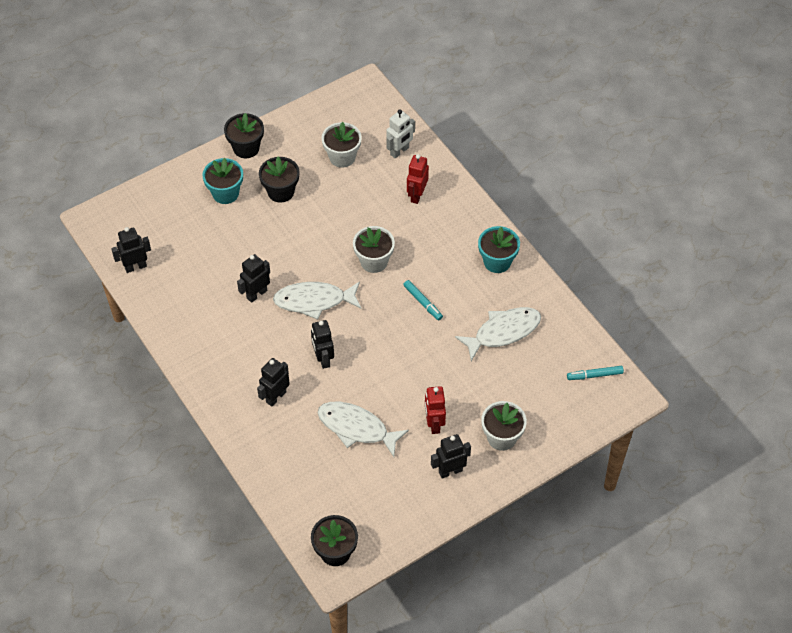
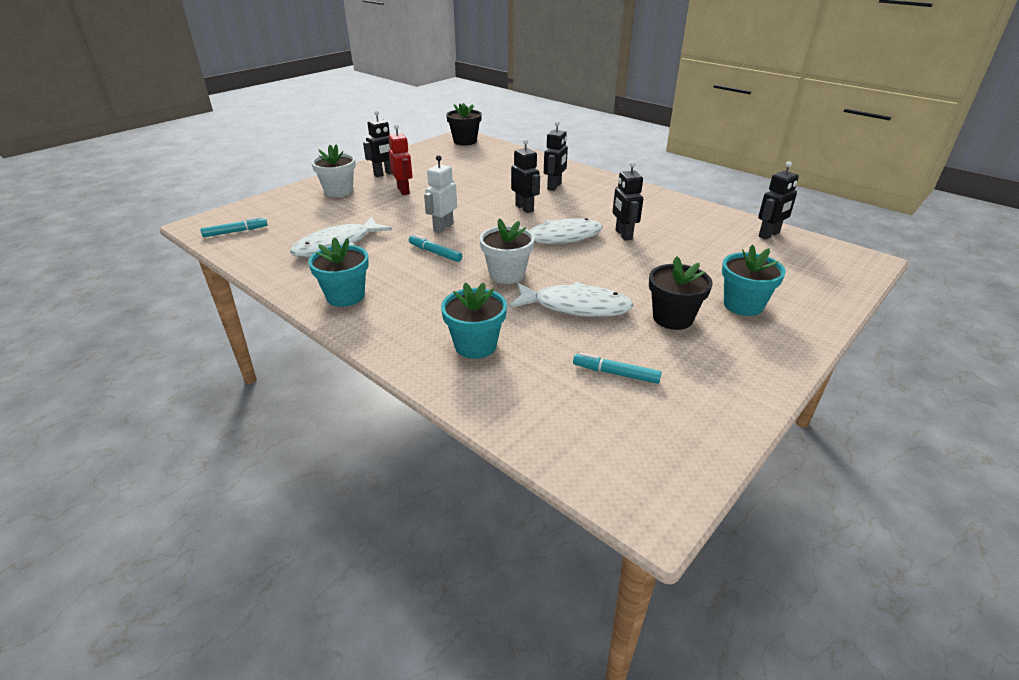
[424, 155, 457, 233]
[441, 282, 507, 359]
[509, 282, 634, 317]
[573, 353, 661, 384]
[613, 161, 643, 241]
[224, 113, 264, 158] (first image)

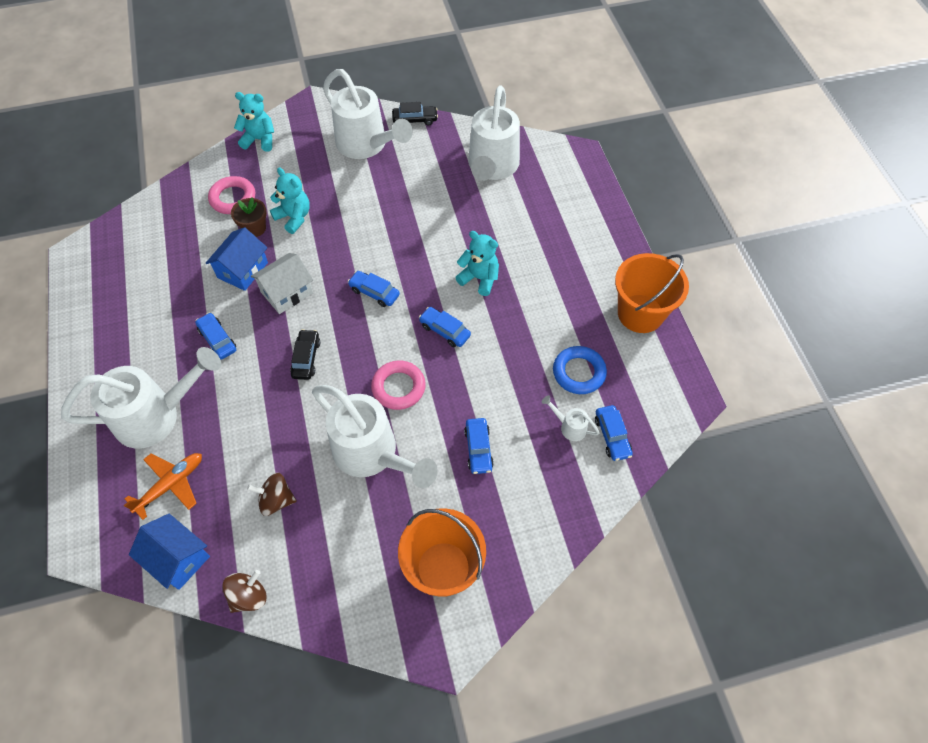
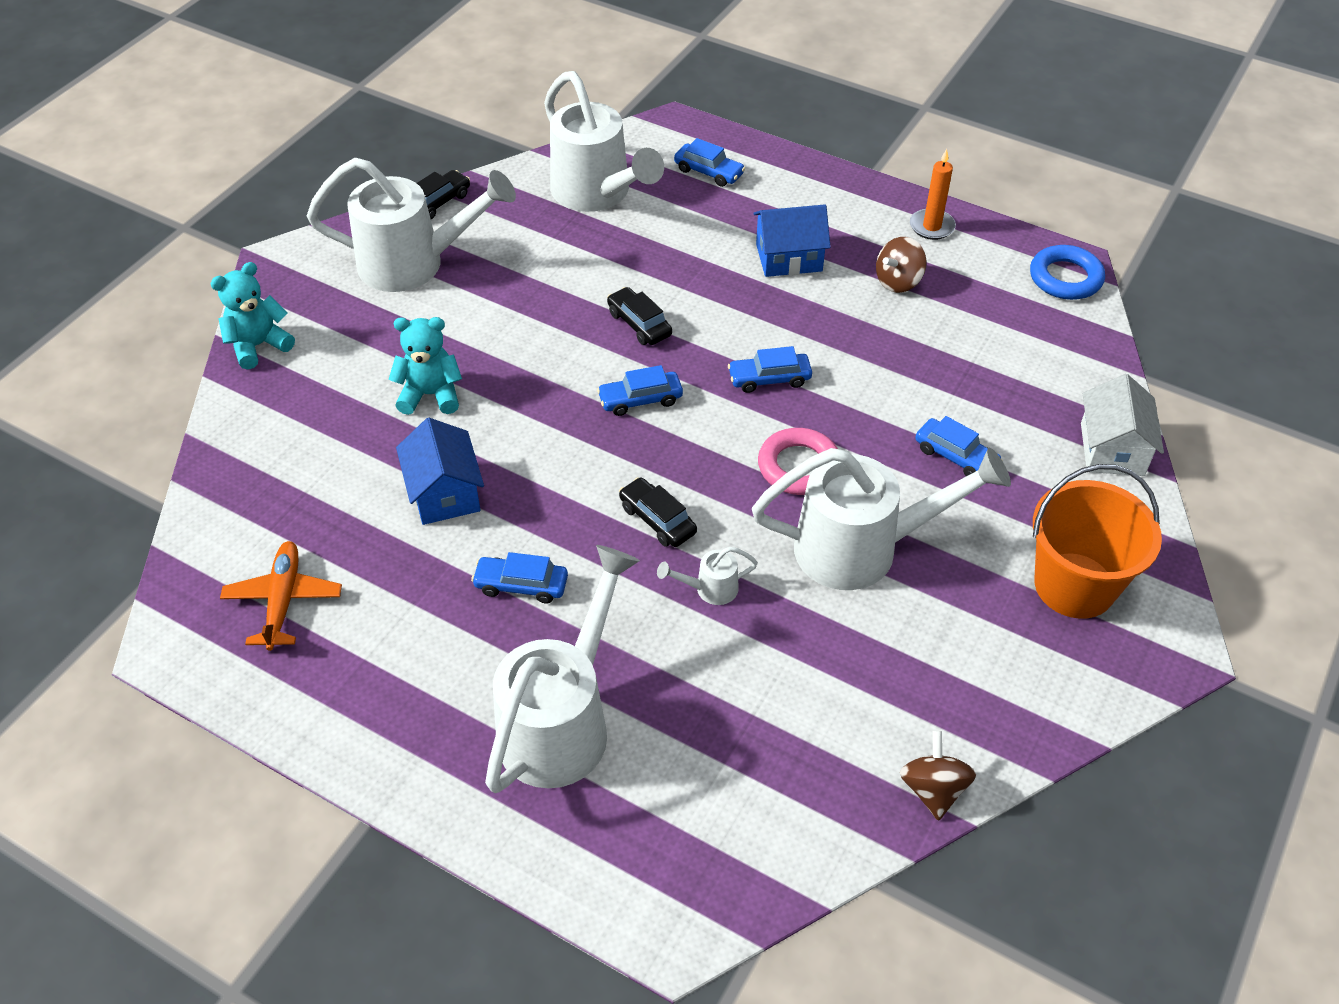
[220, 541, 342, 651]
[607, 287, 672, 345]
[657, 547, 758, 605]
[674, 138, 745, 187]
[753, 204, 831, 277]
[876, 237, 927, 293]
[910, 149, 956, 240]
[1030, 245, 1105, 300]
[1081, 374, 1164, 476]
[208, 176, 255, 214] (first image)
[231, 197, 267, 237] (first image)
[455, 231, 499, 296] (first image)

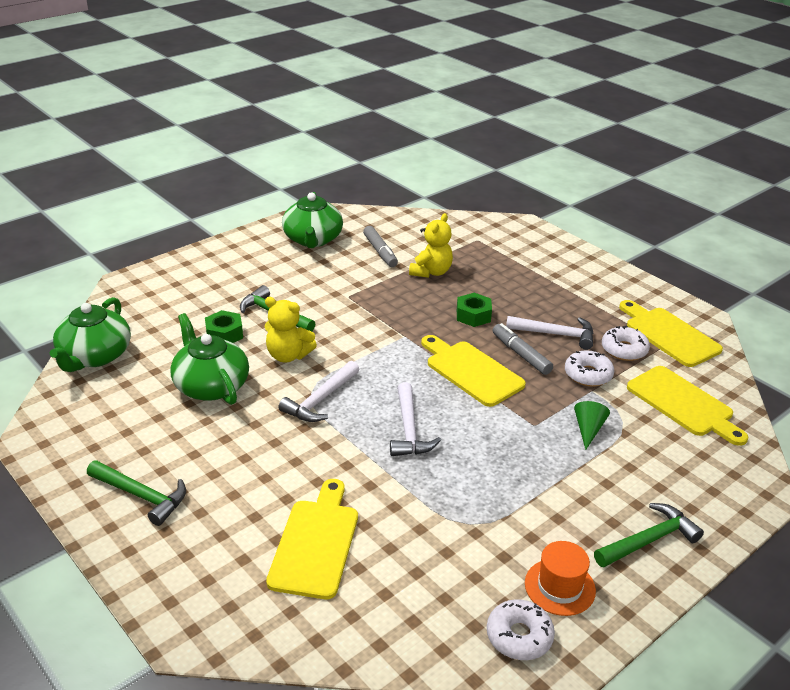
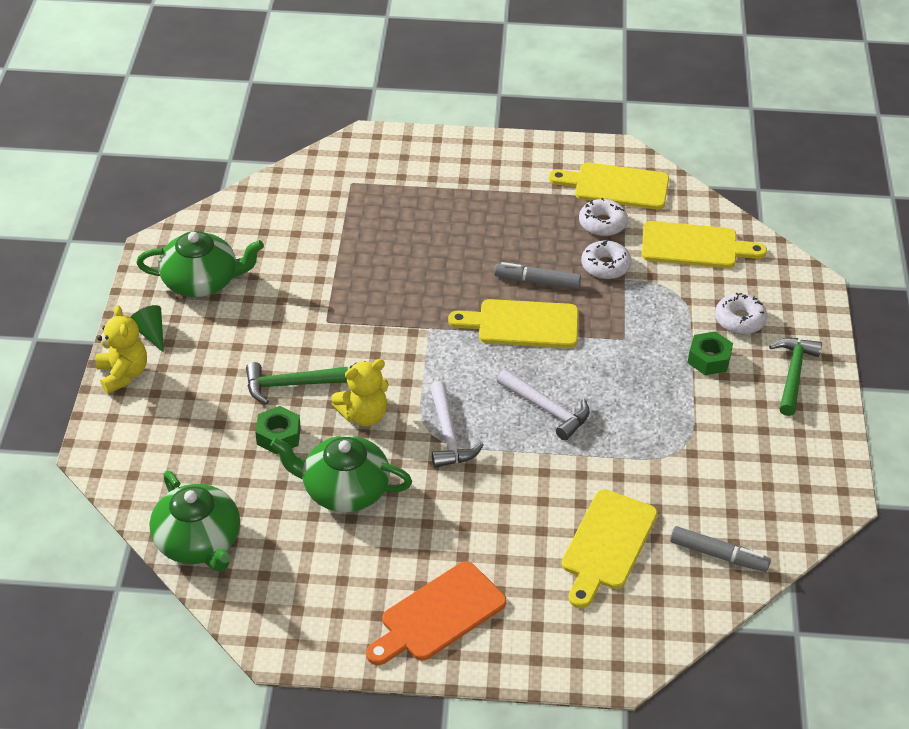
[96, 305, 147, 394]
[131, 305, 164, 353]
[136, 231, 264, 297]
[366, 561, 507, 665]
[562, 489, 658, 609]
[670, 526, 771, 572]
[688, 331, 733, 375]
[715, 293, 767, 334]
[506, 316, 593, 350] (first image)
[525, 541, 596, 616] (first image)

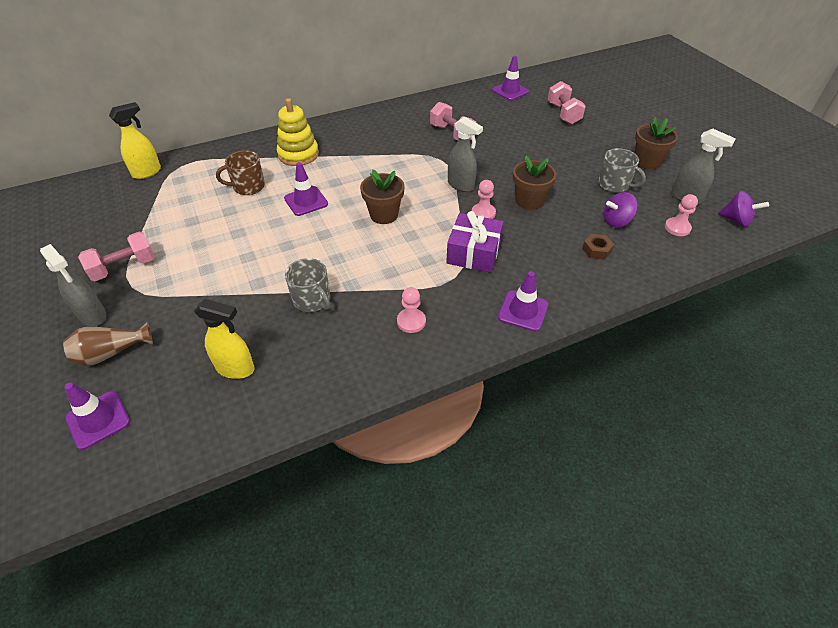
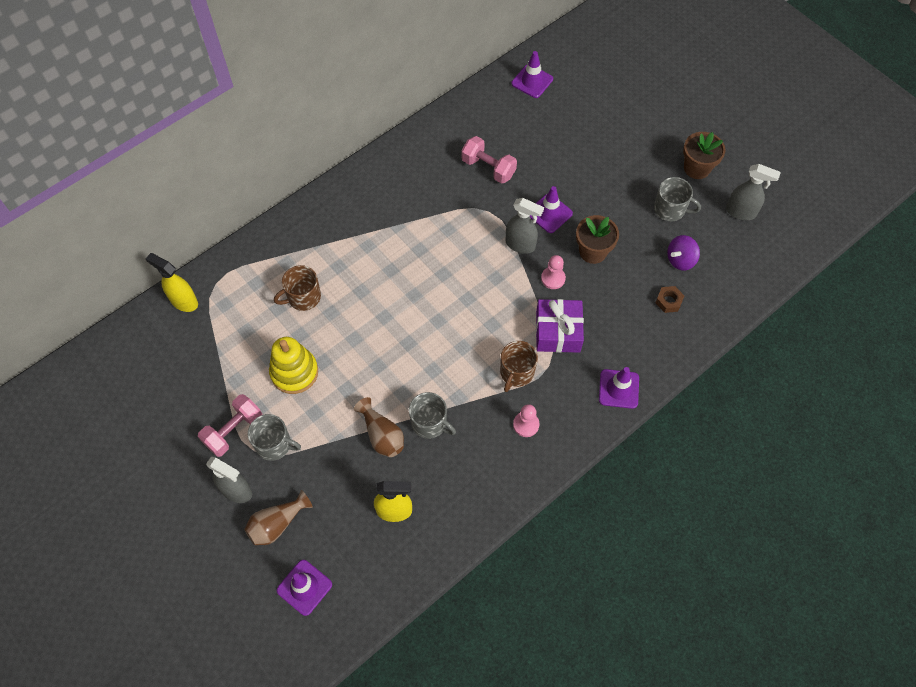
[146, 253, 198, 312]
[248, 414, 301, 461]
[269, 337, 318, 394]
[354, 397, 404, 457]
[500, 341, 538, 392]
[530, 186, 573, 233]
[360, 169, 404, 224] (first image)
[548, 81, 586, 125] (first image)
[665, 194, 698, 236] (first image)
[718, 191, 769, 227] (first image)

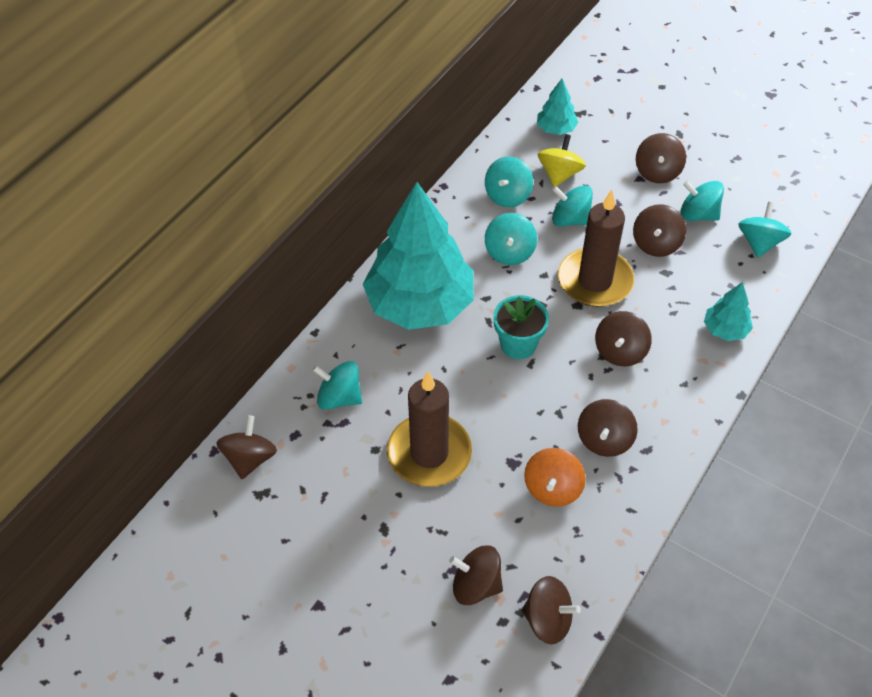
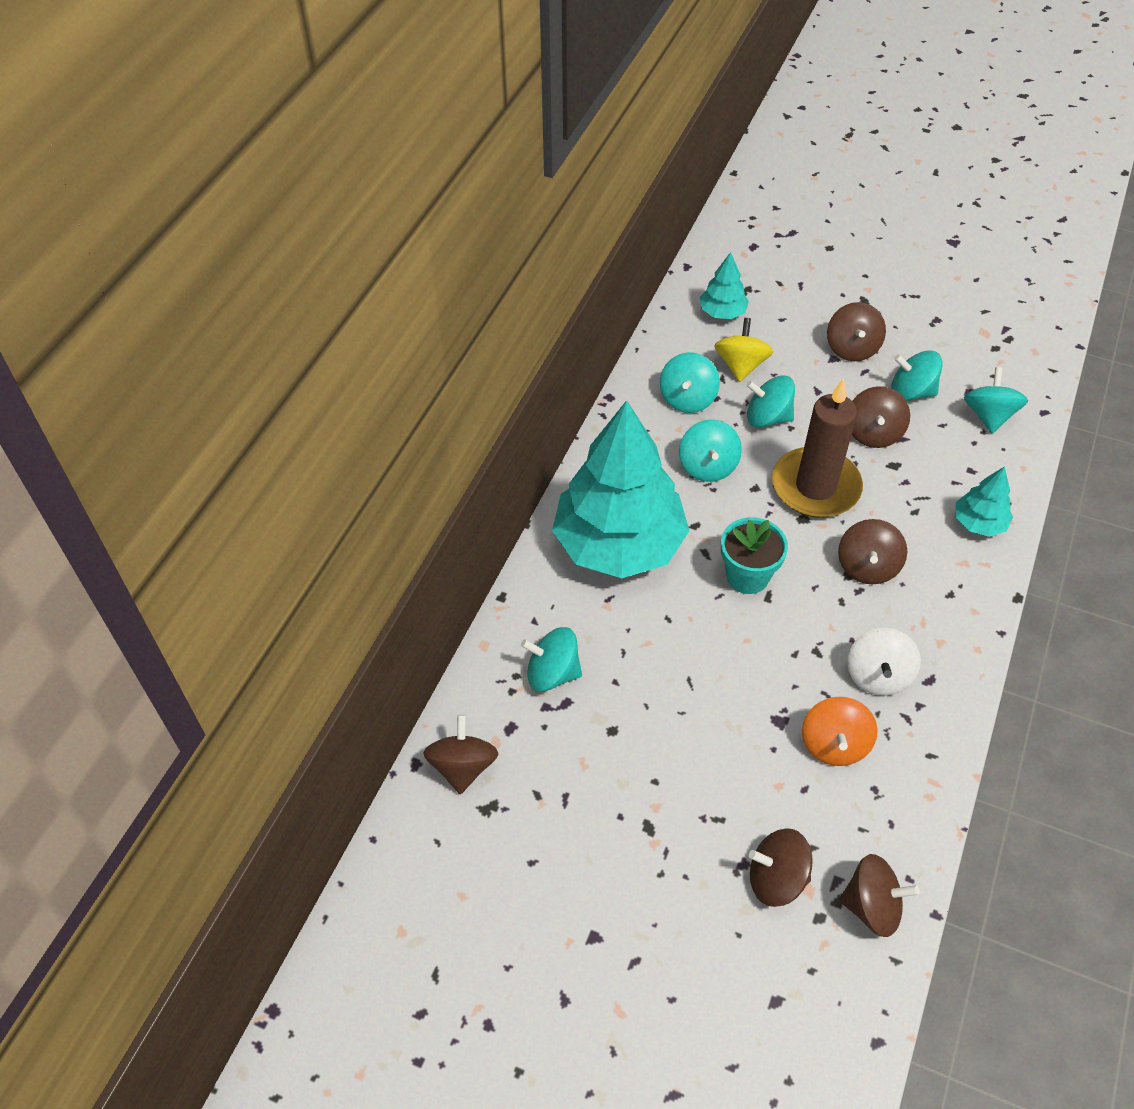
[847, 628, 921, 696]
[387, 371, 472, 487] (first image)

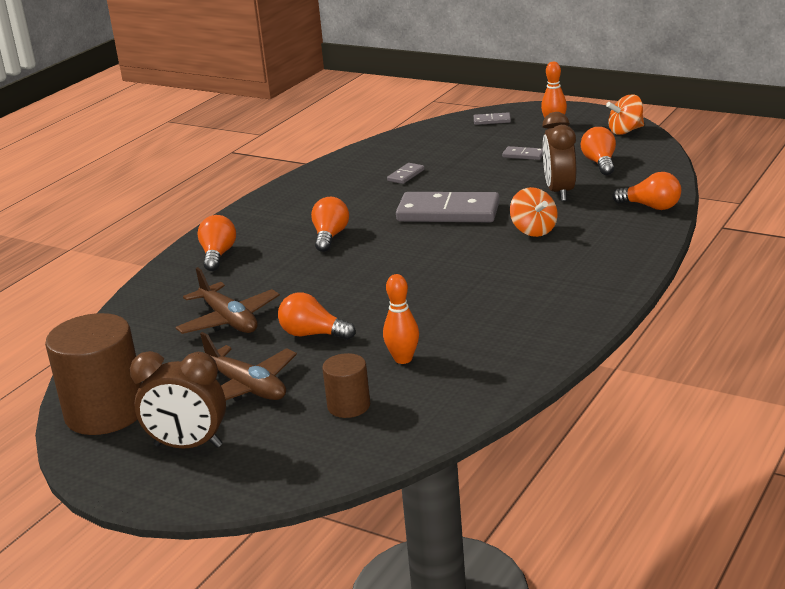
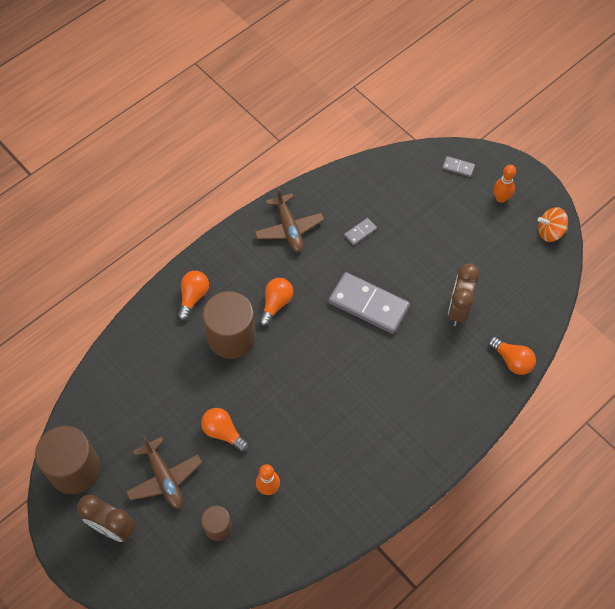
[203, 291, 256, 359]
[254, 186, 324, 252]
[502, 146, 543, 160] (first image)
[510, 187, 557, 237] (first image)
[581, 127, 616, 175] (first image)

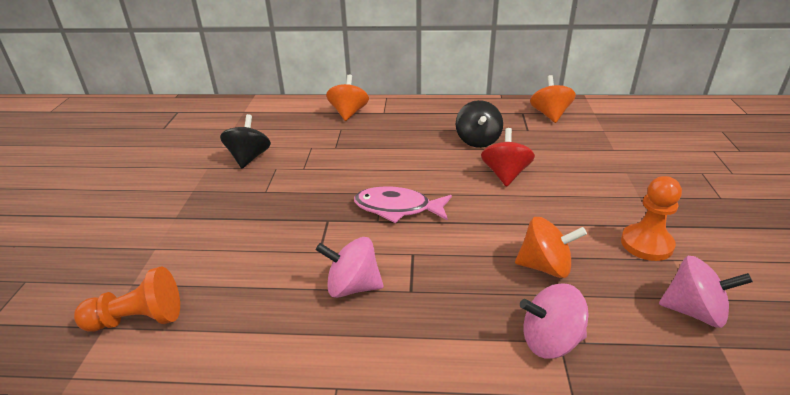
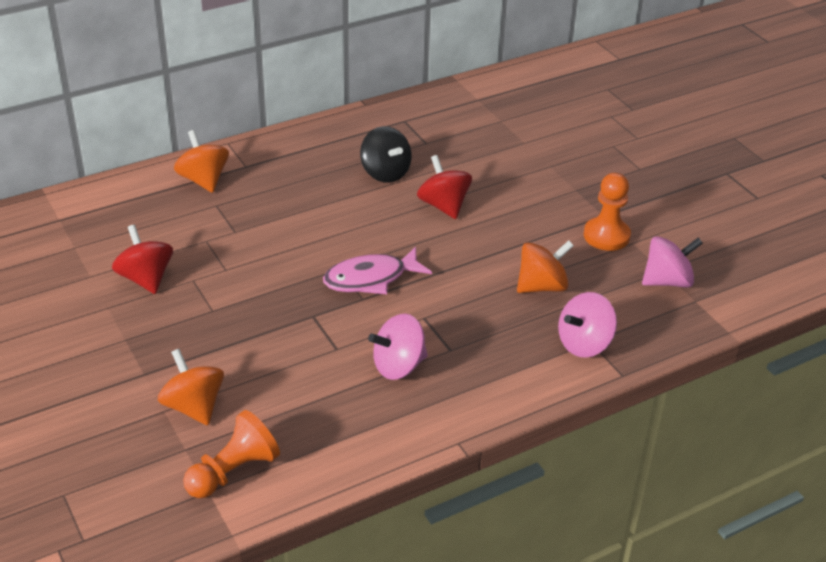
[112, 225, 173, 294]
[158, 349, 224, 425]

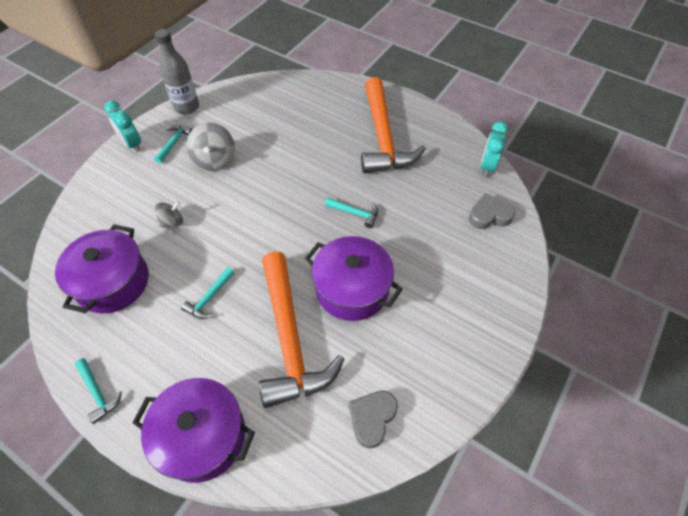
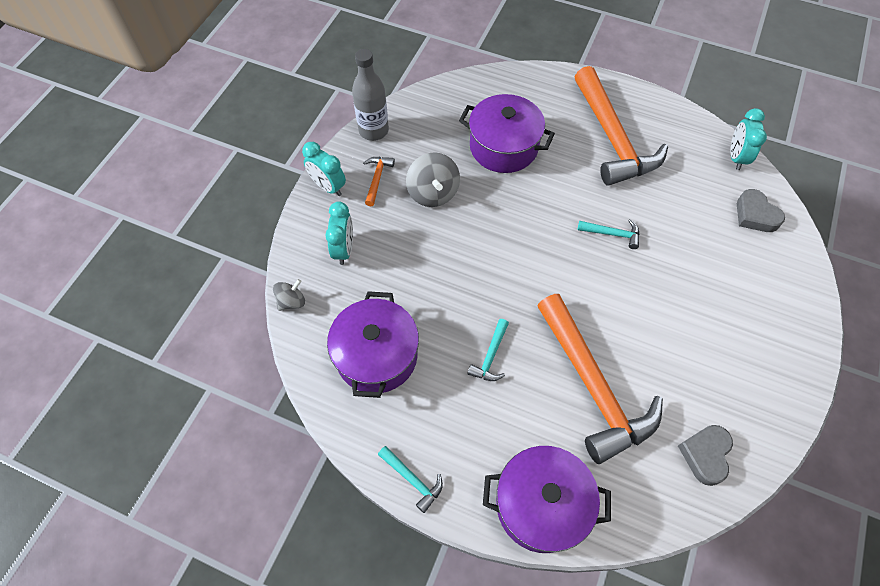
[273, 279, 305, 311]
[325, 201, 353, 265]
[363, 157, 395, 206]
[459, 94, 555, 173]
[737, 189, 785, 232]

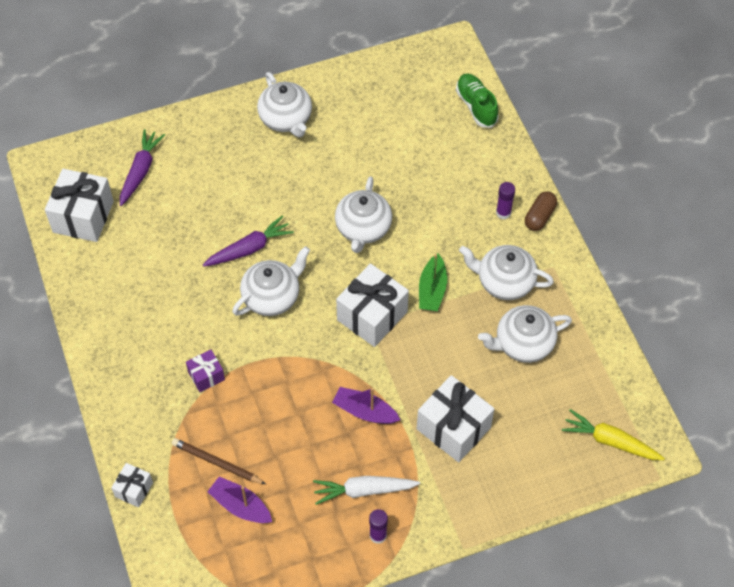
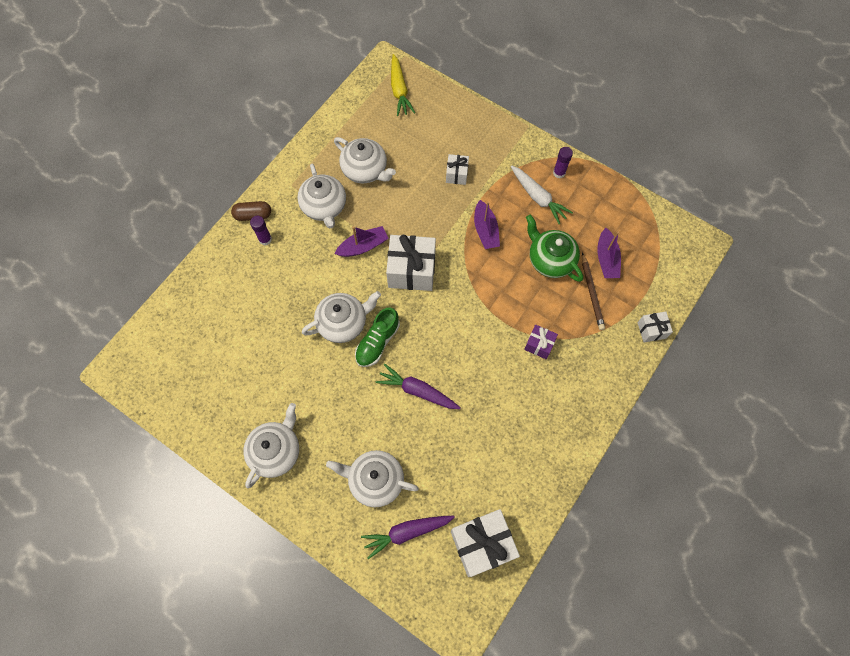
[326, 450, 419, 507]
[334, 226, 389, 257]
[355, 307, 400, 367]
[446, 154, 469, 185]
[526, 214, 583, 282]

